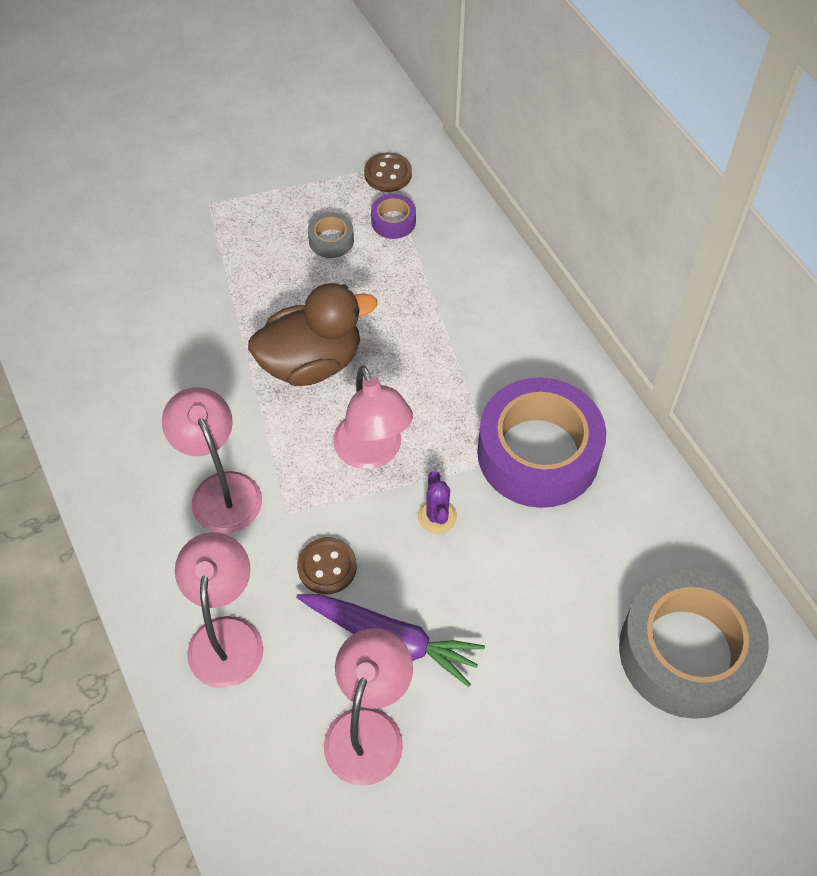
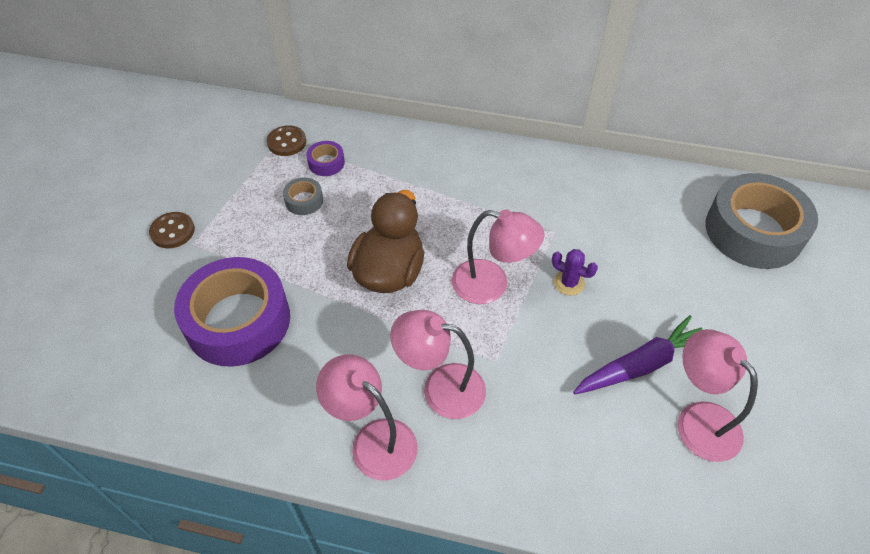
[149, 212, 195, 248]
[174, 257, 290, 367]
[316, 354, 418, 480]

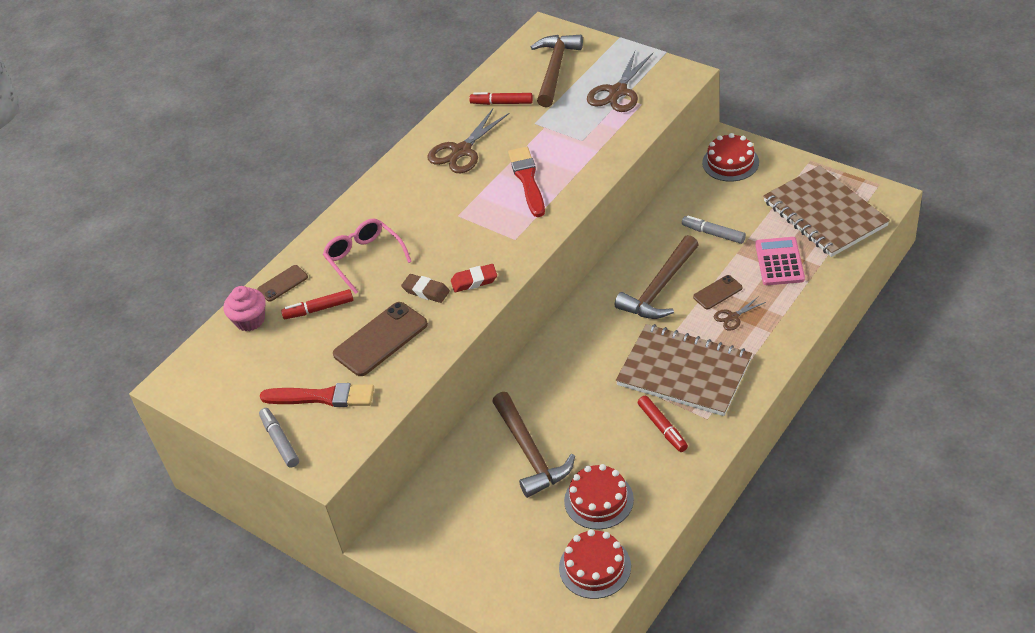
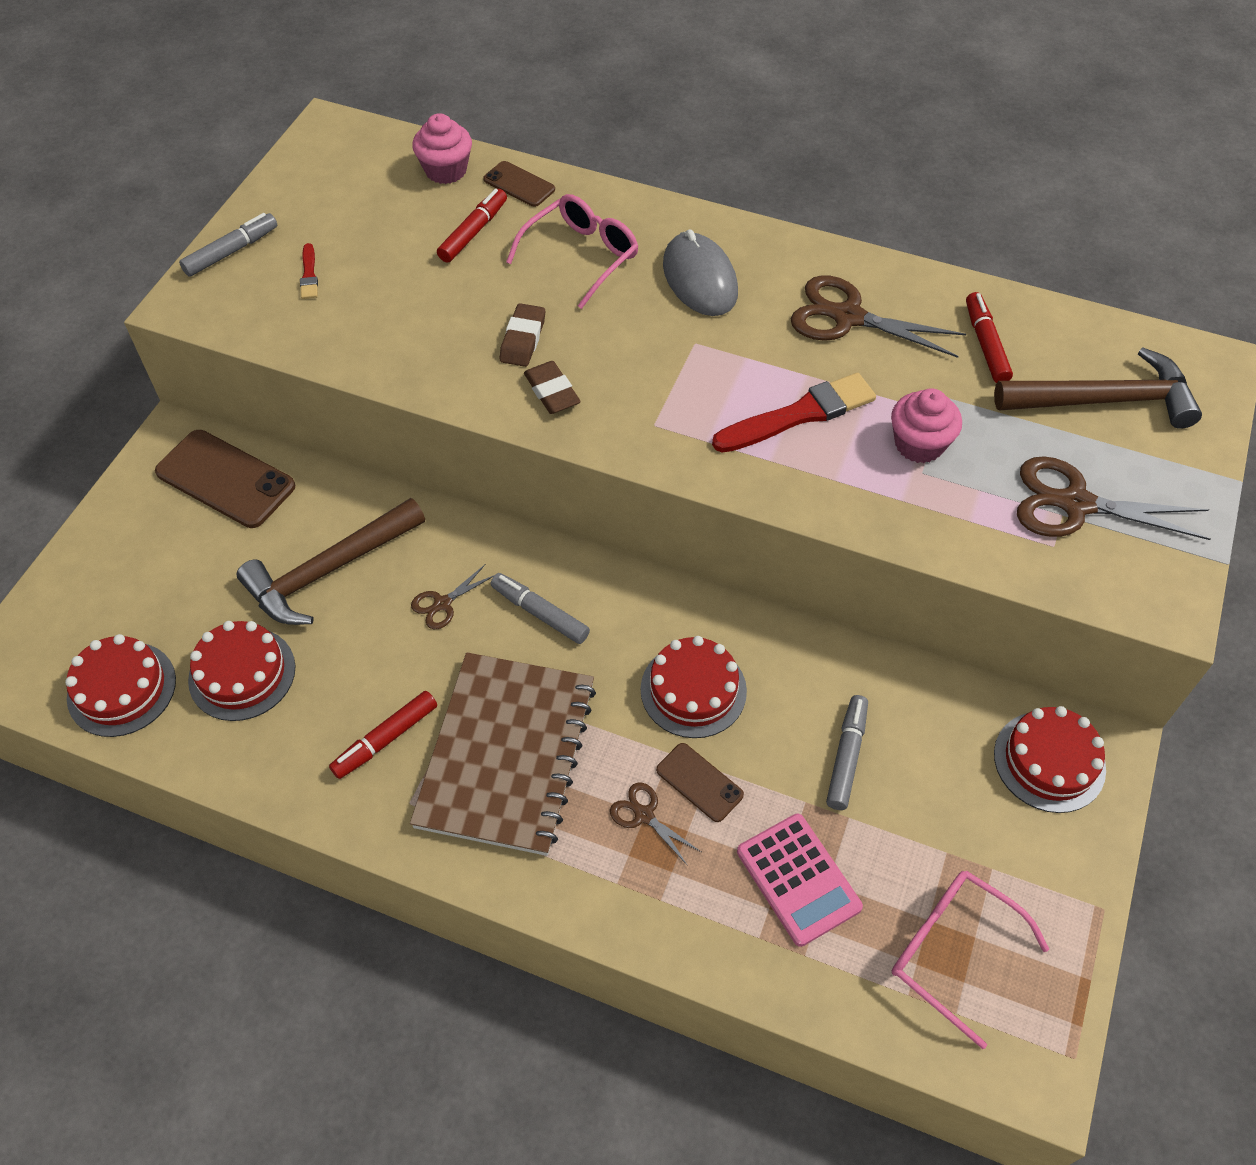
[155, 430, 295, 528]
[300, 243, 318, 299]
[411, 564, 494, 629]
[437, 189, 507, 263]
[490, 573, 590, 644]
[524, 361, 581, 414]
[640, 636, 747, 738]
[663, 229, 738, 316]
[737, 814, 863, 947]
[891, 388, 962, 463]
[892, 870, 1049, 1049]

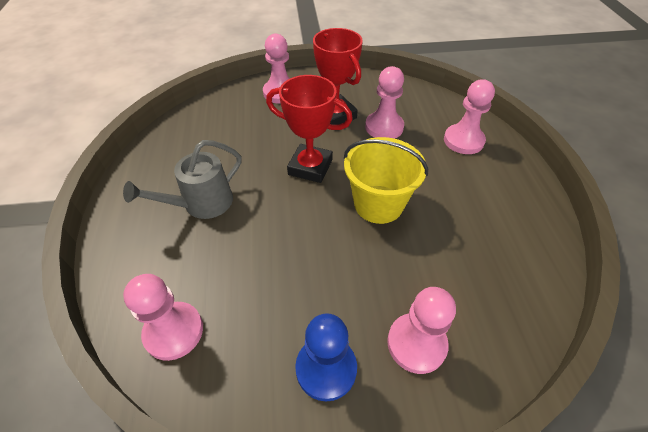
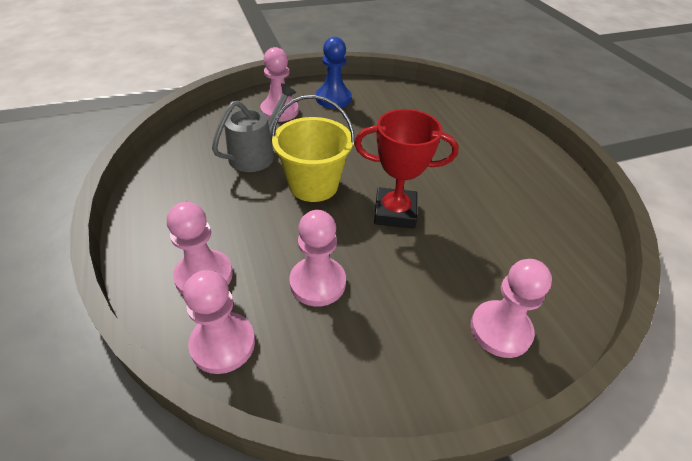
[183, 270, 255, 374]
[212, 83, 296, 172]
[313, 28, 363, 125] (first image)

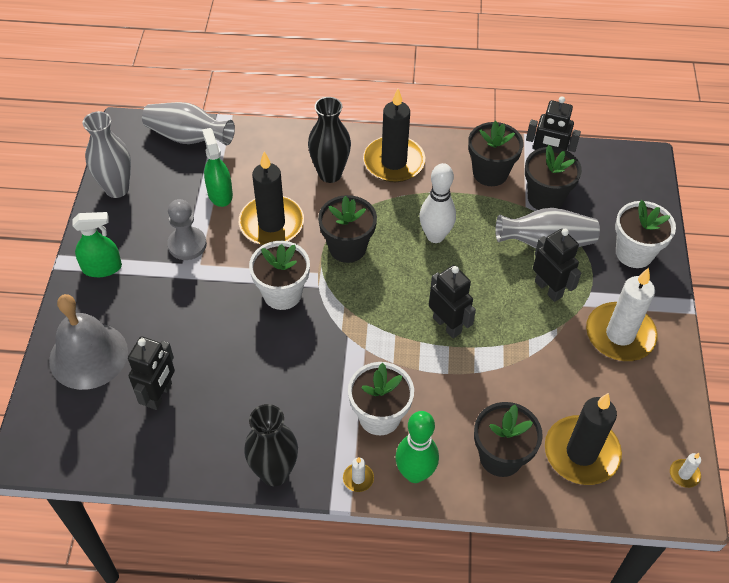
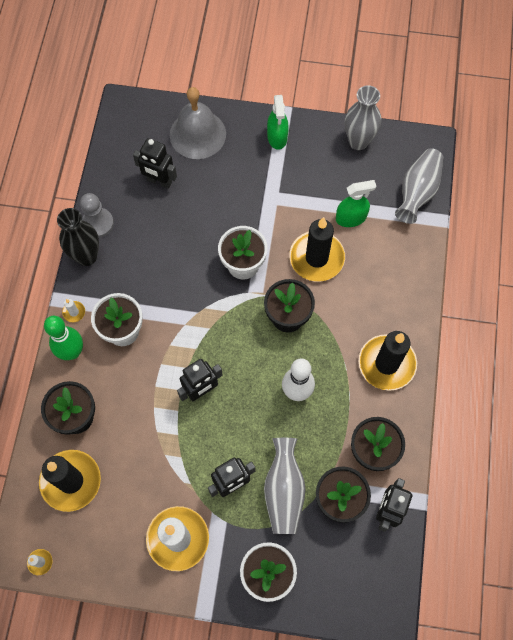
[80, 193, 114, 238]
[308, 97, 351, 183] (first image)

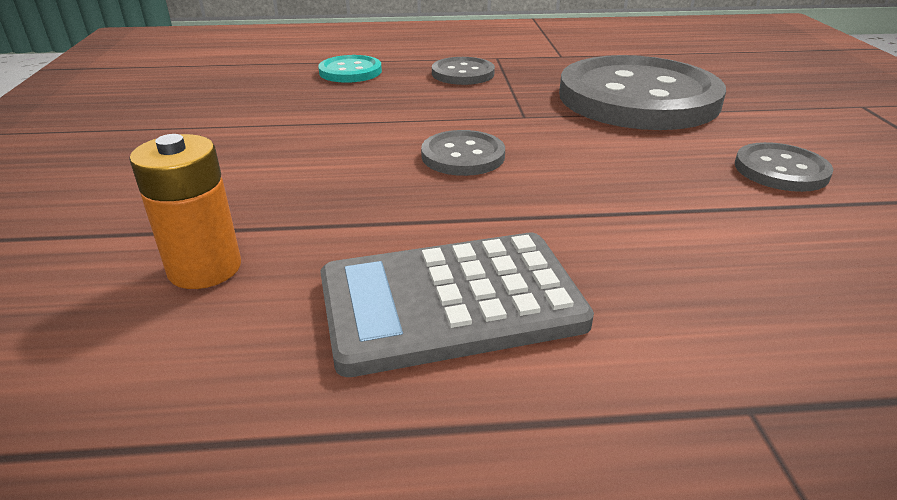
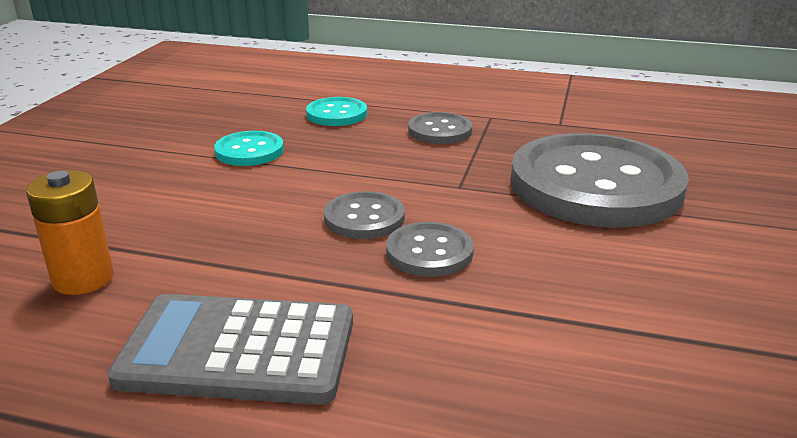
[214, 131, 284, 166]
[386, 222, 474, 277]

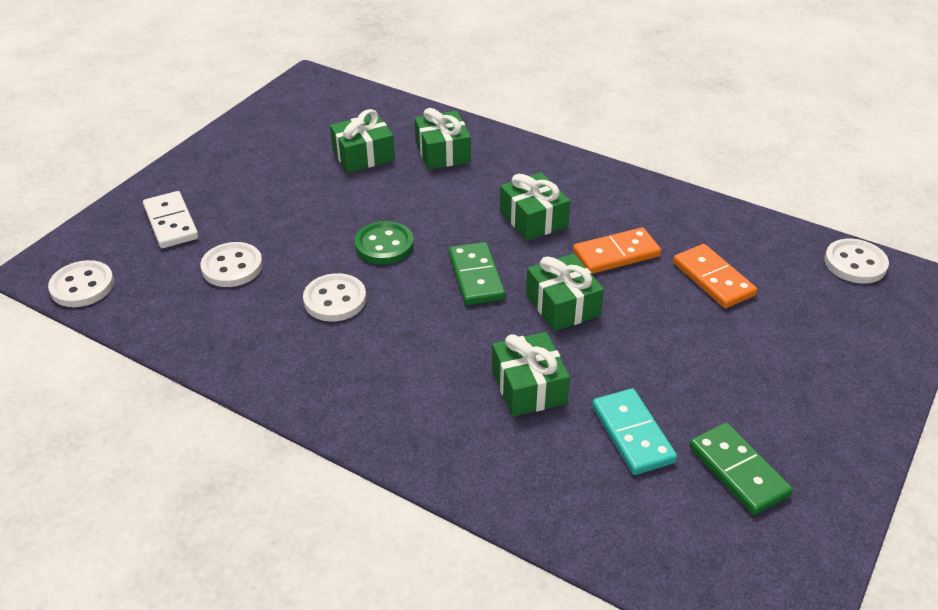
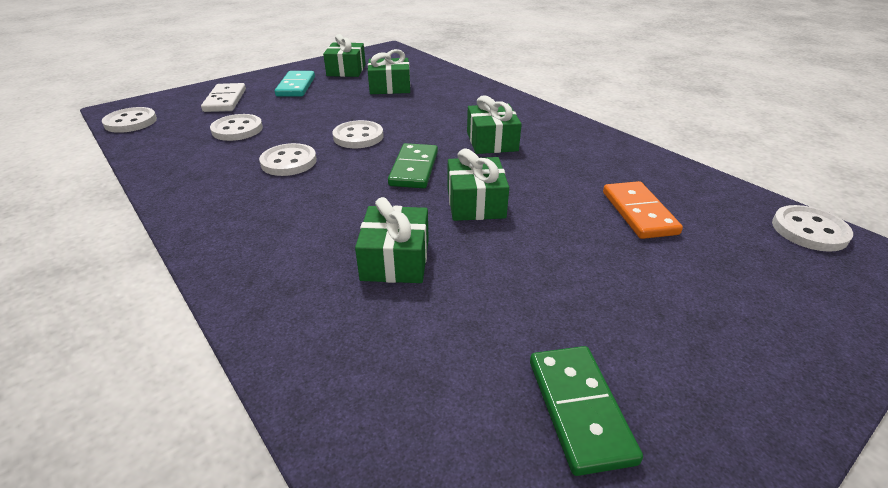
[275, 71, 315, 97]
[323, 34, 366, 77]
[332, 120, 384, 148]
[573, 227, 661, 274] (first image)

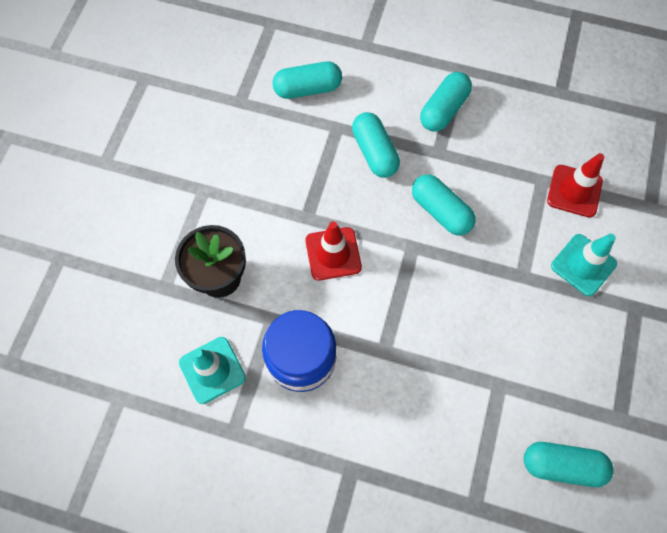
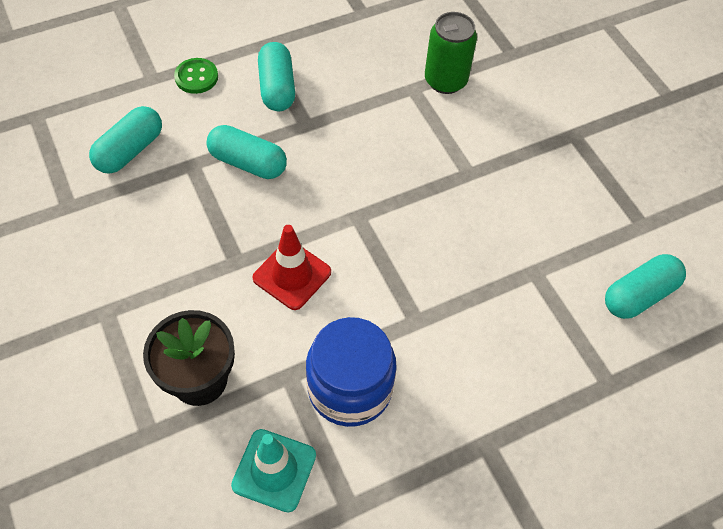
[174, 58, 218, 94]
[425, 12, 477, 94]
[412, 174, 476, 235] (first image)
[551, 234, 617, 296] (first image)

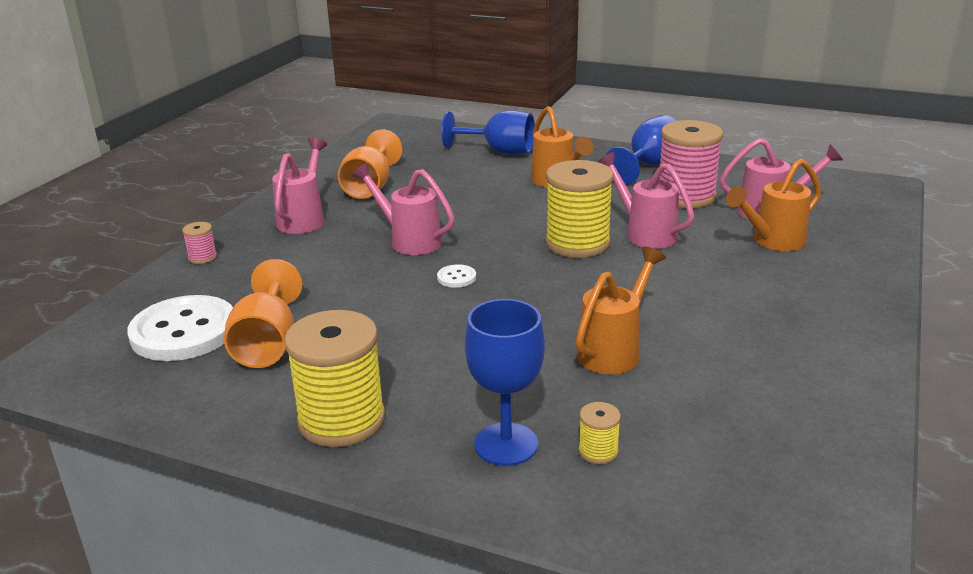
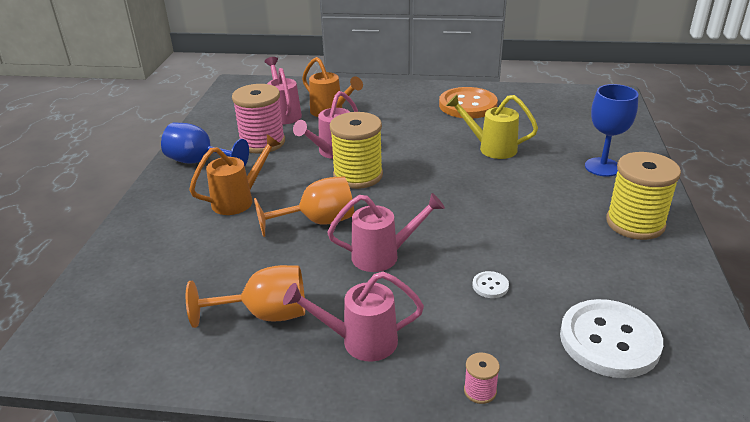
[254, 176, 354, 237]
[327, 193, 445, 272]
[439, 87, 498, 119]
[446, 94, 538, 159]
[472, 271, 509, 298]
[441, 110, 535, 155] (first image)
[578, 402, 621, 464] (first image)

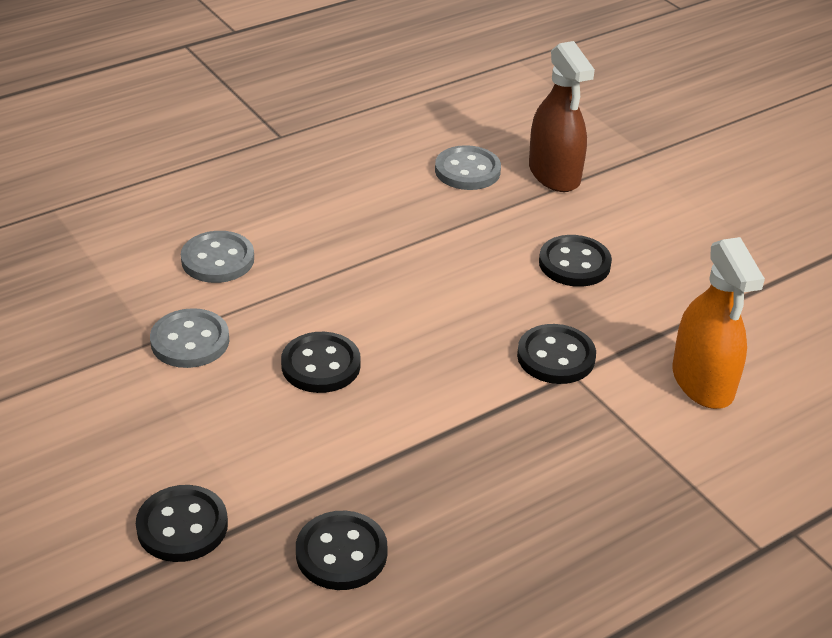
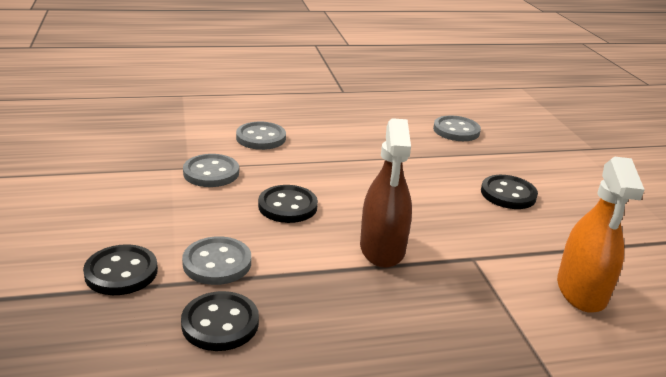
[182, 236, 251, 285]
[360, 118, 412, 268]
[517, 324, 596, 384] (first image)

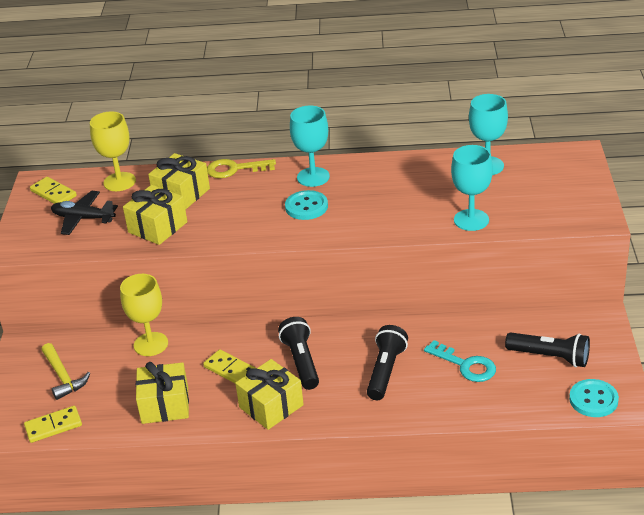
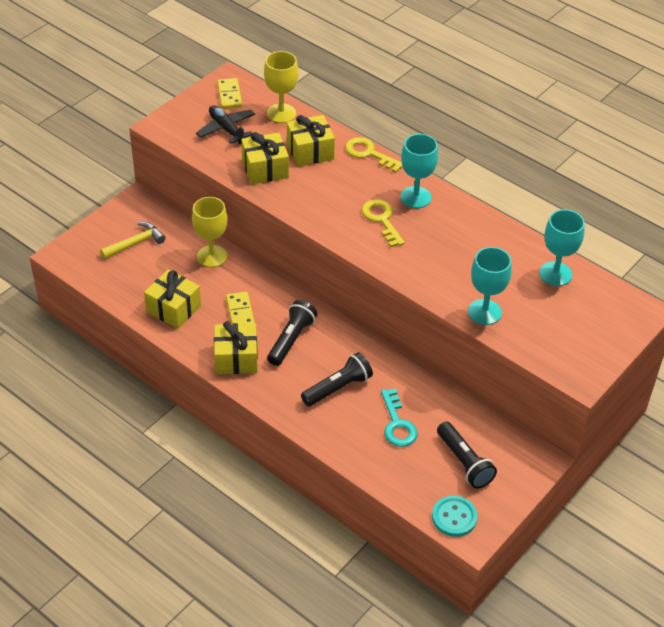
[100, 222, 165, 259]
[361, 199, 405, 247]
[24, 406, 82, 443] (first image)

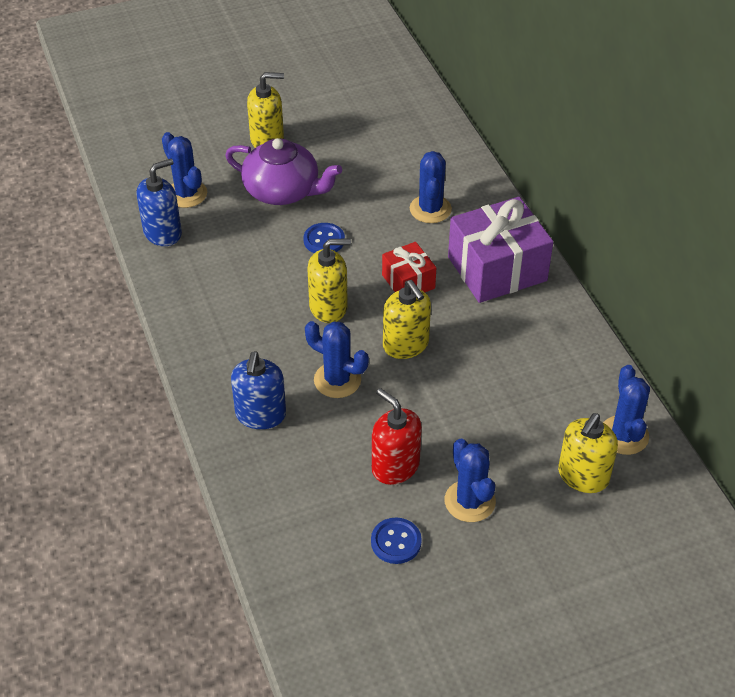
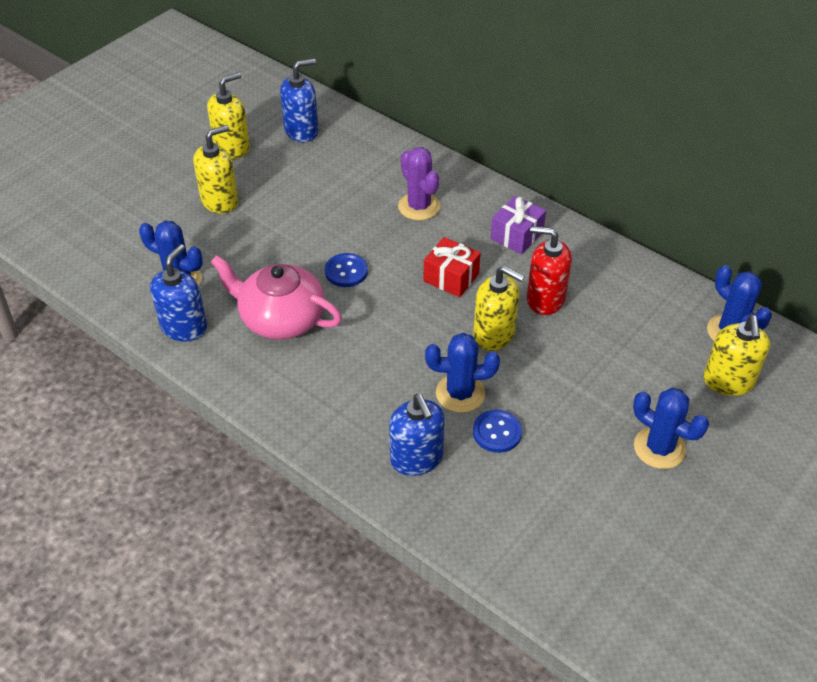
[207, 72, 250, 159]
[210, 255, 342, 340]
[280, 59, 319, 142]
[398, 147, 440, 220]
[473, 409, 522, 453]
[490, 196, 546, 254]
[527, 226, 572, 315]
[225, 138, 342, 205] (first image)

